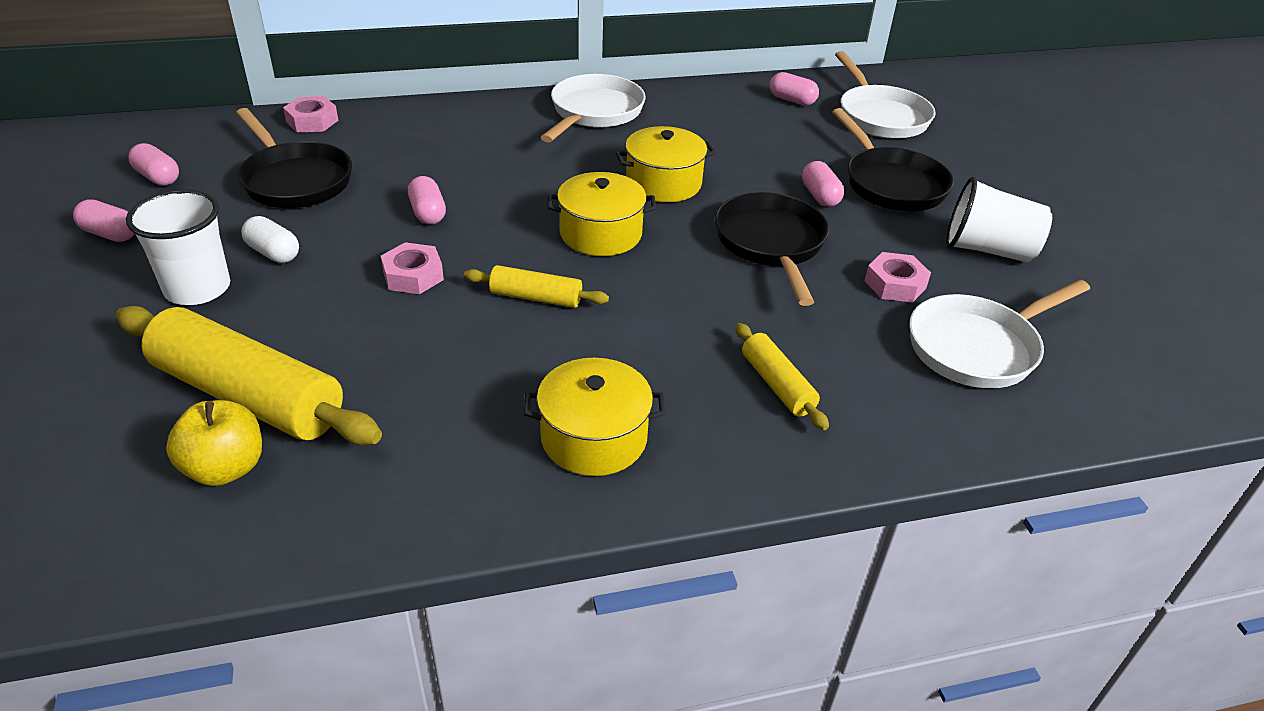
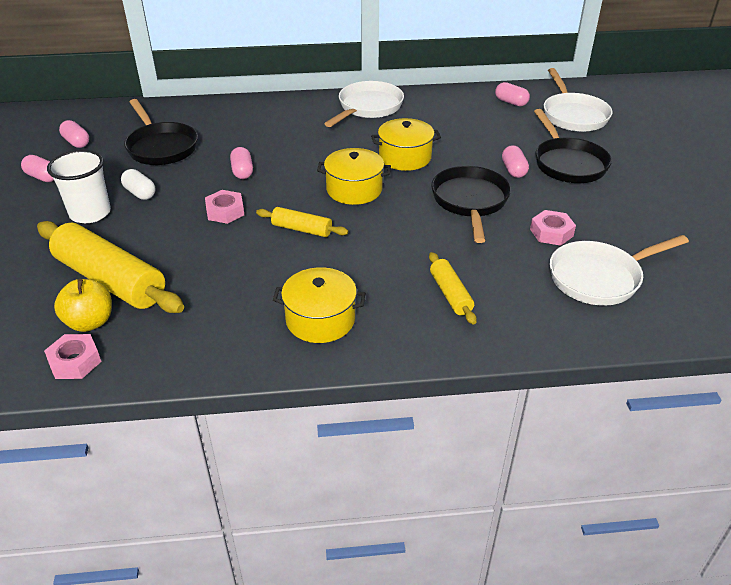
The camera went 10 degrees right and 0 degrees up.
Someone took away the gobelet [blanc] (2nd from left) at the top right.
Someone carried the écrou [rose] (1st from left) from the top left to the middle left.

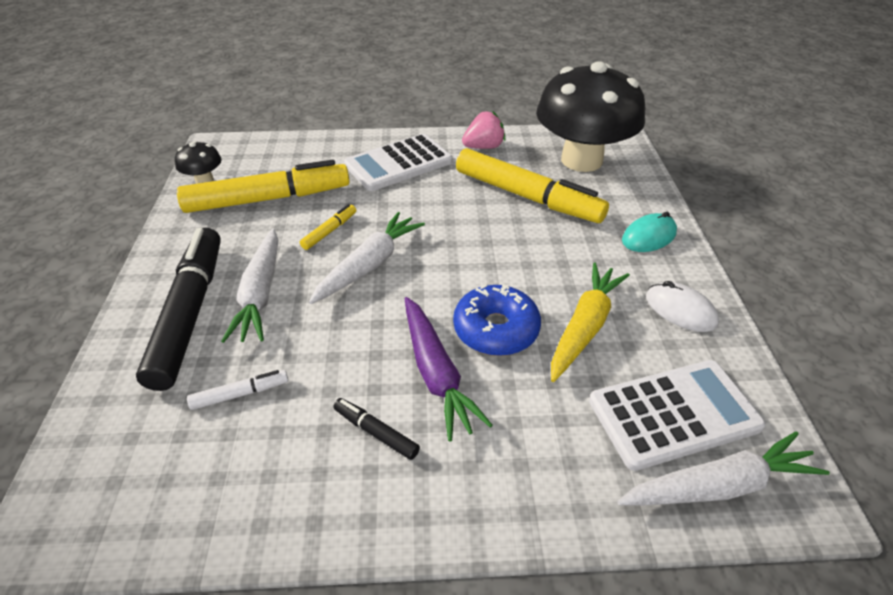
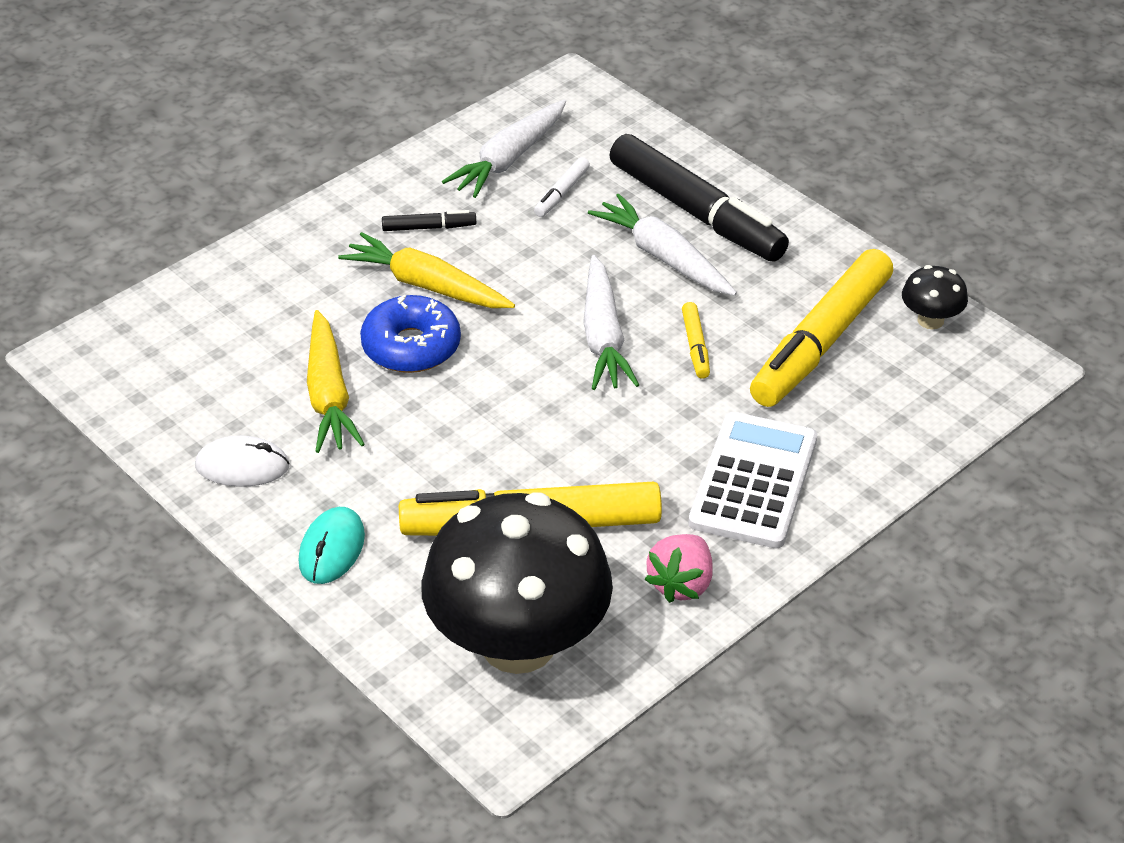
The camera went 140 degrees right and 0 degrees up.
Someone took away the calculatrice [blanc] (2nd from left) at the bottom right.
Someone carried the carotte [blanc] (3rd from left in the first image) from the bottom right to the top centre.
Someone repainted the carotte [violet] at the centre, which became the carotte [jaune] (2nd from left) at the top centre.

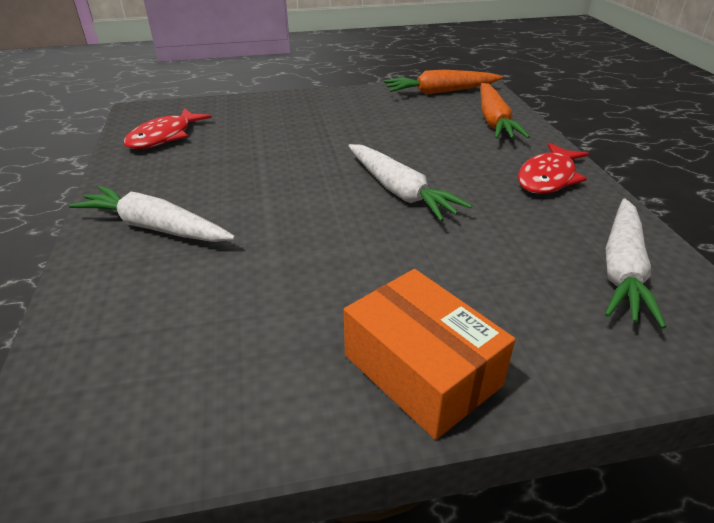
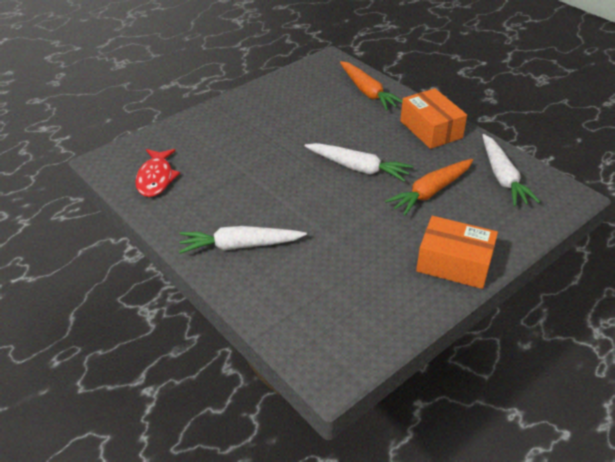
The camera went 30 degrees left and 5 degrees up.
Someone carried the carotte [orange] (1st from left in the first image) from the top centre to the middle right.
Someone swapped the poisson [rouge] (2nd from left) at the top right for the boîte [orange] (1st from left) at the top right.

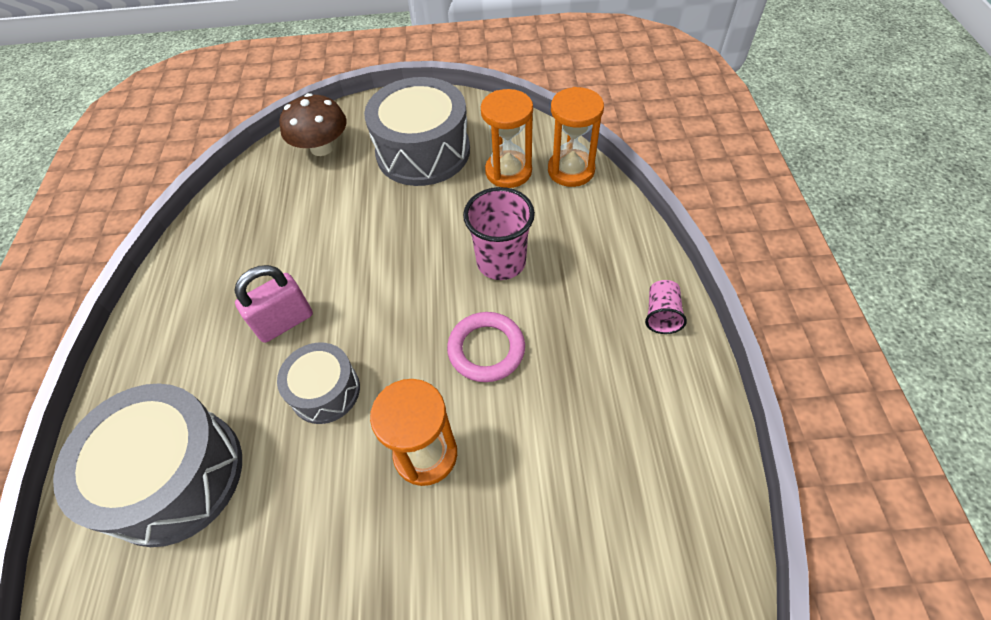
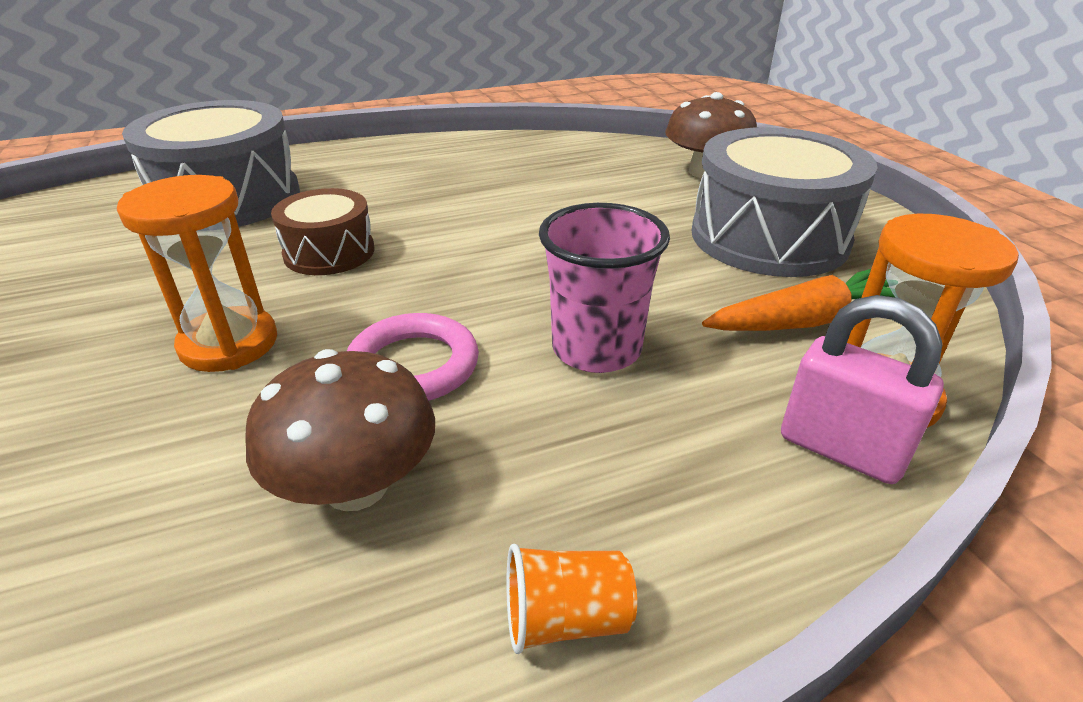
The camera went 70 degrees right and 20 degrees down.
Someone put down the champignon [marron] (1st from left) at the middle left.
Someone carried the cadenas [rose] from the middle left to the middle right.
Someone swapped the sablier [orange] (2nd from left) at the top centre for the carotte [orange] at the middle right.
Someone repainted the tambour [gris] (2nd from left) at the middle left, which became the tambour [marron] at the top left.
Someone repainted the gobelet [rose] (2nd from left) at the middle right, which became the gobelet [orange] at the bottom centre.

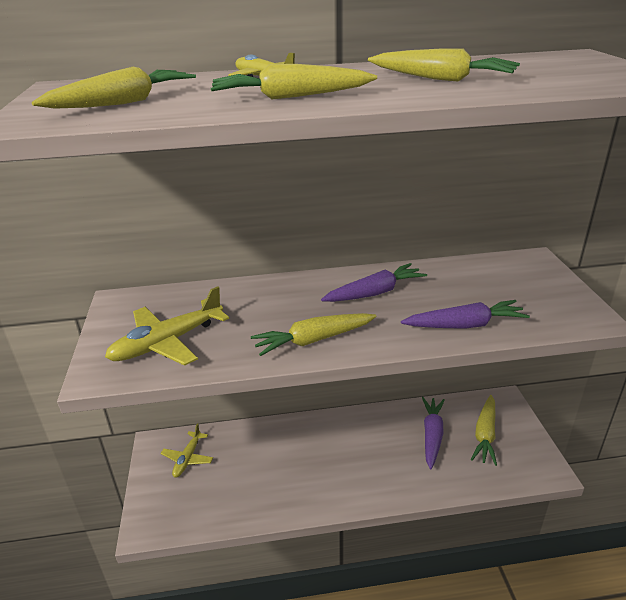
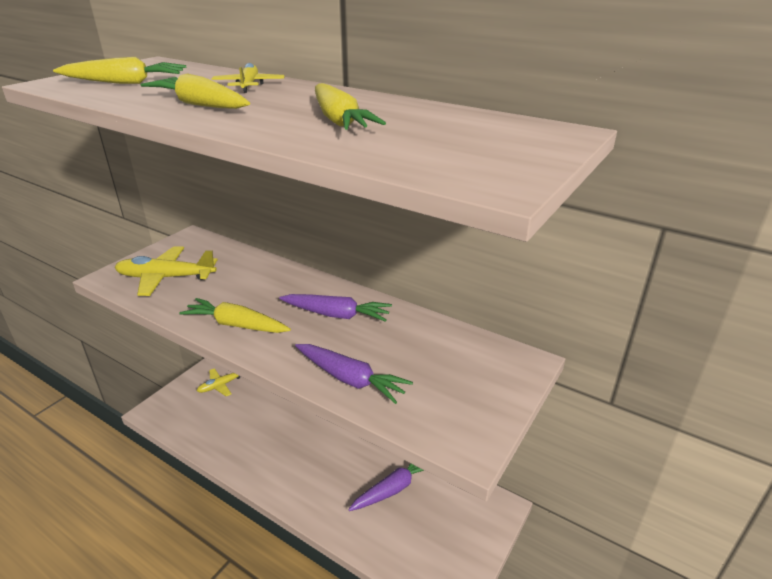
The camera went 40 degrees right and 0 degrees up.
Someone took away the carotte [jaune] (5th from left) at the bottom right.

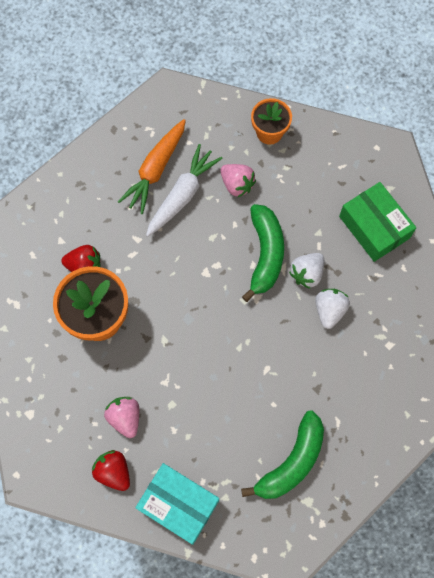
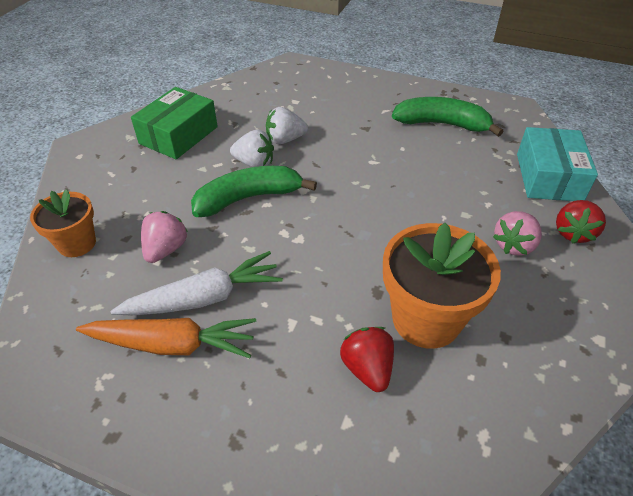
The camera went 115 degrees left and 25 degrees down.
Someone rotated the carotte [blanc] at the top centre by 150 degrees clockwise.

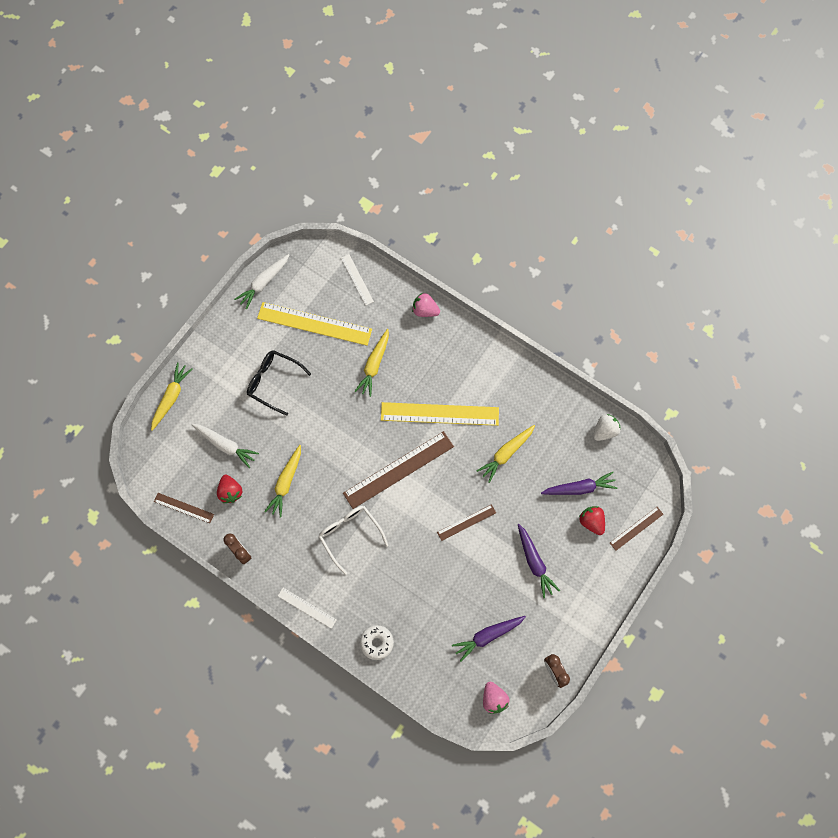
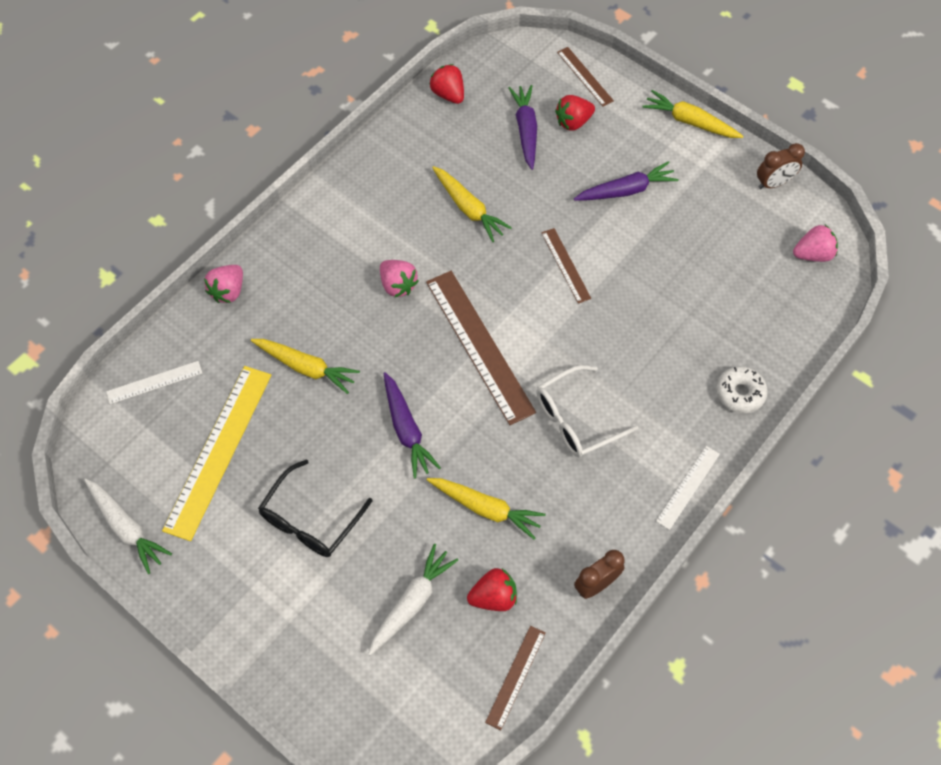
The camera went 85 degrees left and 10 degrees down.
Someone carried the carotte [jaune] (1st from left in the first image) from the middle left to the top right.
Someone carried the carotte [violet] (1st from left) from the bottom centre to the centre.
Someone swapped the règle [jaune] (2nd from left) at the centre for the fraise [rose] (2nd from left) at the centre.
Someone repainted the fraise [blanc] at the middle right, which became the fraise [rouge] (1st from left) at the top centre.

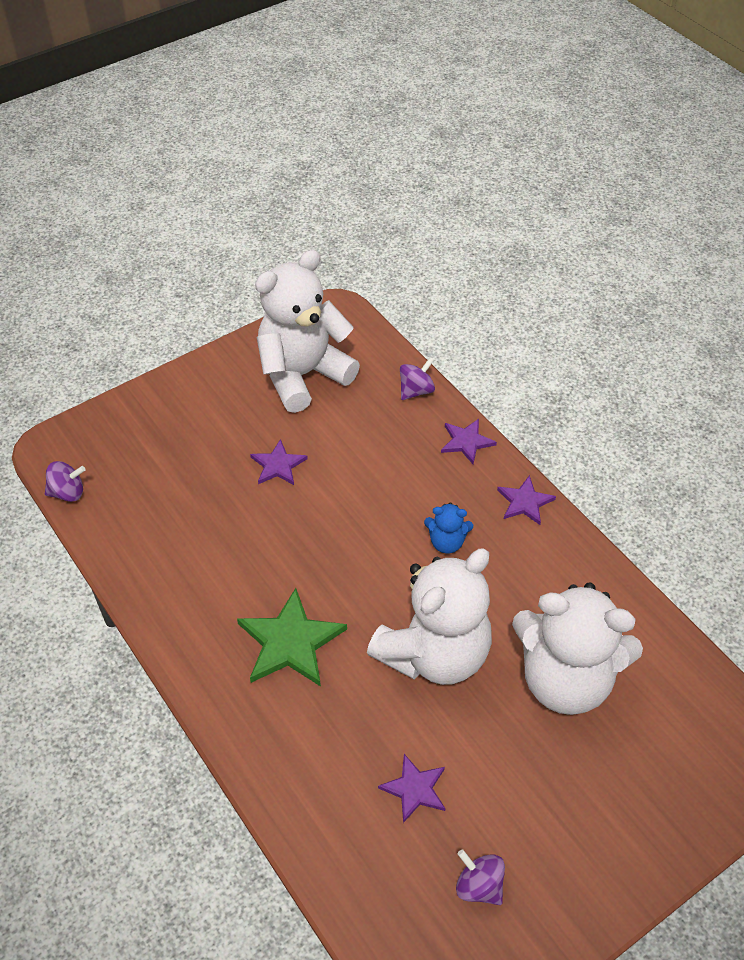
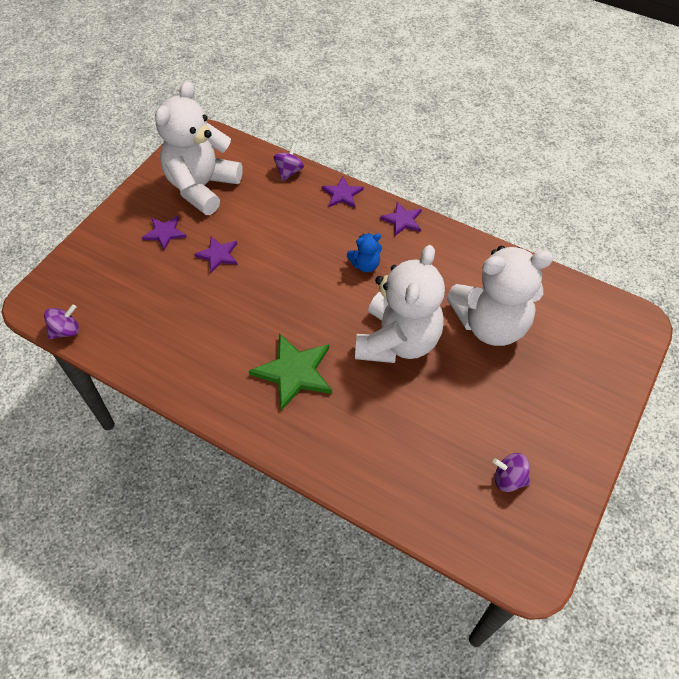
The camera went 25 degrees left and 5 degrees up.
Someone carried the étoile [violet] (2nd from left in the first image) from the bottom centre to the middle left.

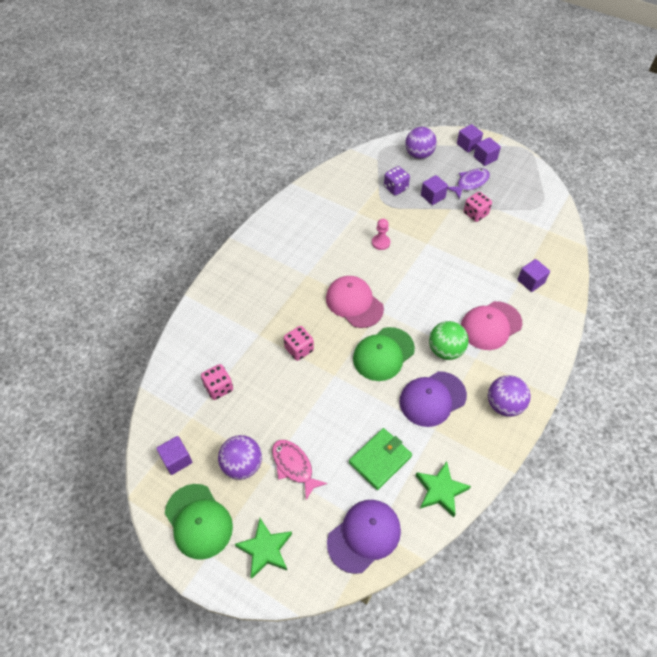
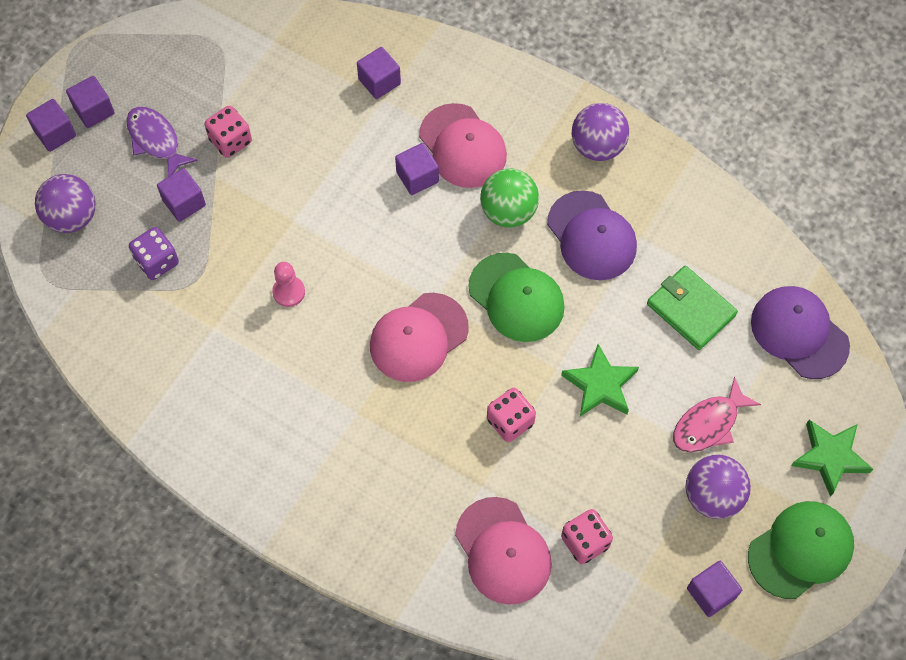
The camera went 90 degrees left and 10 degrees up.
Someone put down the cube [violet] (5th from left) at the top centre.
Someone put down the casquette [rose] (3rd from left) at the bottom centre.
Someone carried the étoile [vert] (2nd from left in the first image) from the bottom right to the centre.

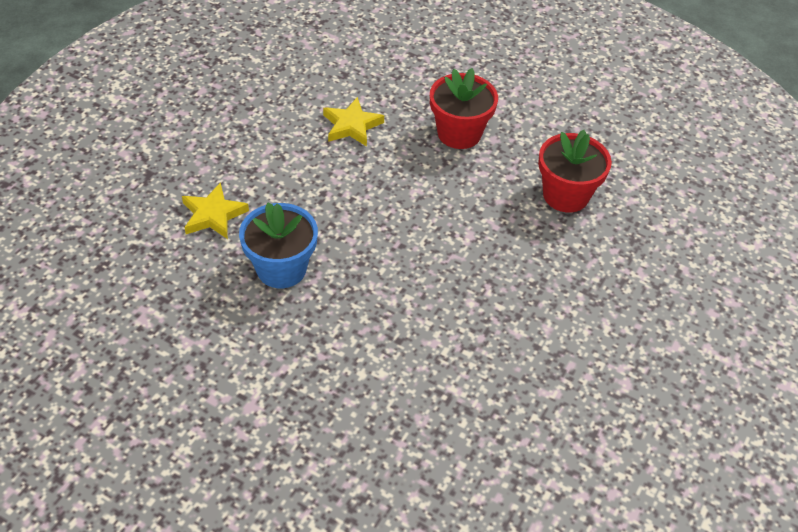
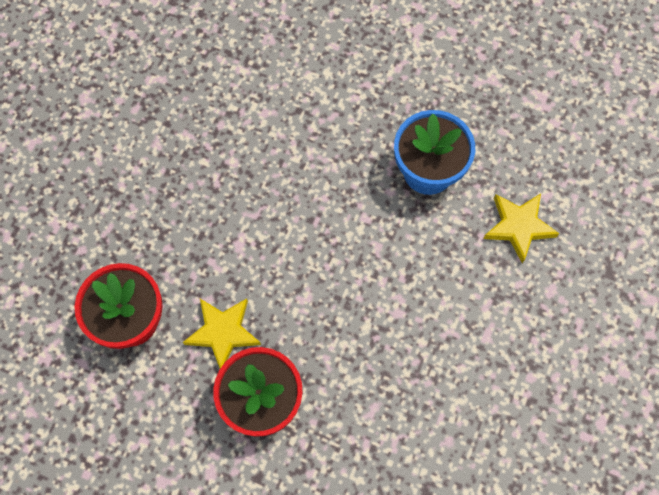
The camera went 175 degrees right and 20 degrees up.
Someone carried the étoile [jaune] (2nd from left in the first image) from the top centre to the bottom centre.

